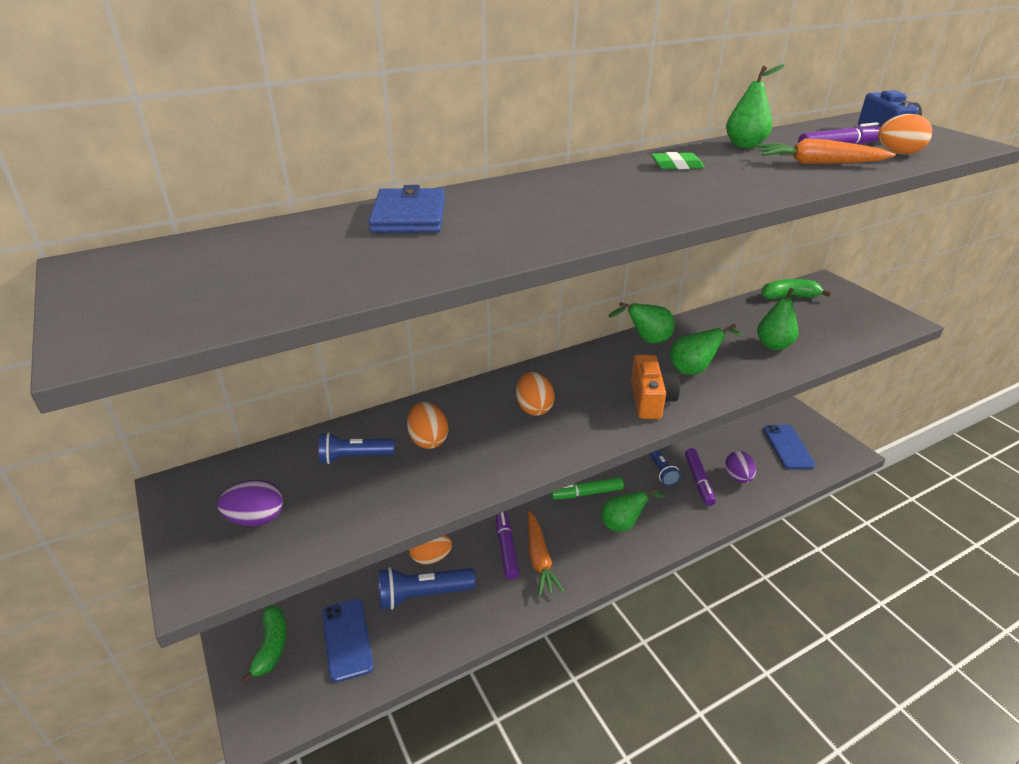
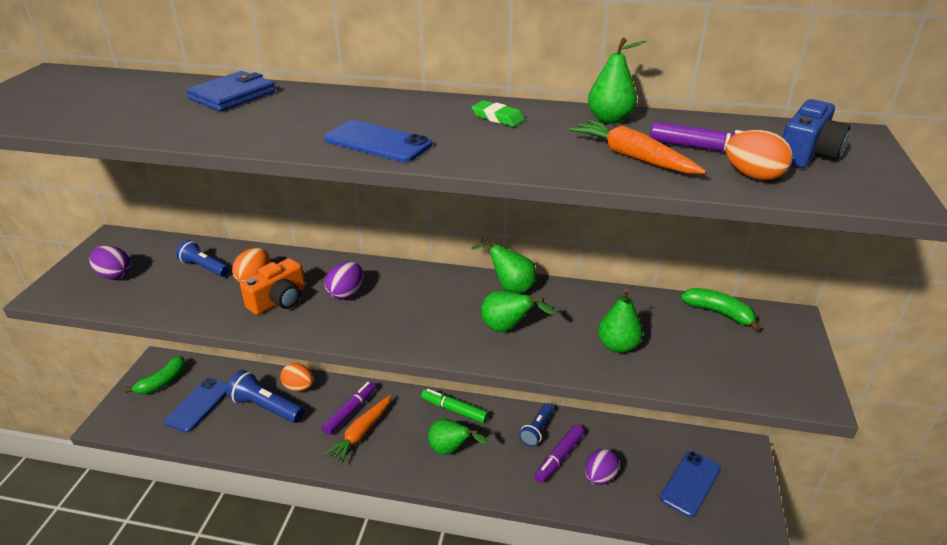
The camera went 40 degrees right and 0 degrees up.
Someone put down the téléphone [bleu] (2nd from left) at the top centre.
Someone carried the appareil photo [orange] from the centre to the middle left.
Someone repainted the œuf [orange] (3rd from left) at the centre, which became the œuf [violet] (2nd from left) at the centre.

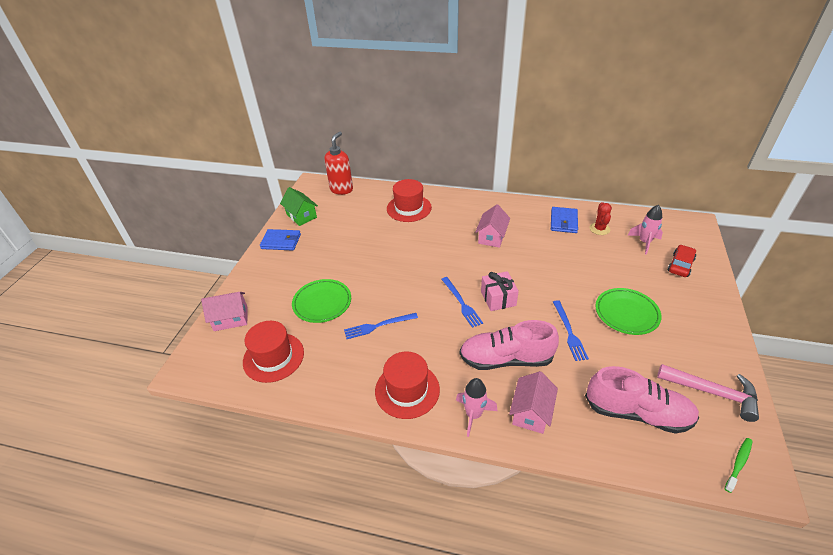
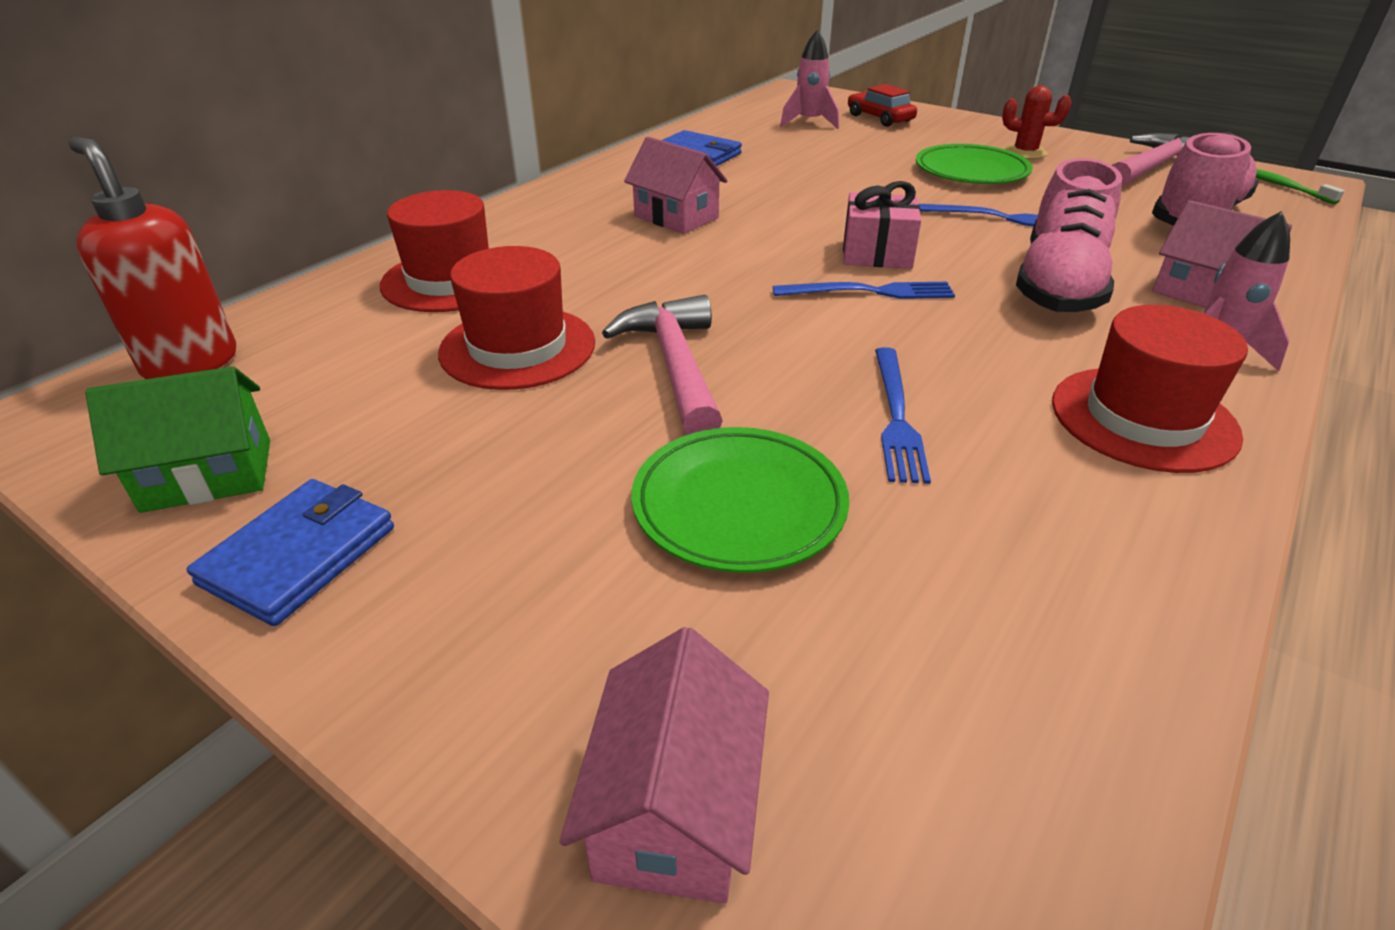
The camera went 70 degrees left and 5 degrees down.
Someone put down the marteau [rose] (1st from left) at the centre.
Someone carried the chapeau [rouge] (1st from left in the first image) from the middle left to the centre.
Someone carried the cactus [rouge] from the middle right to the top right.

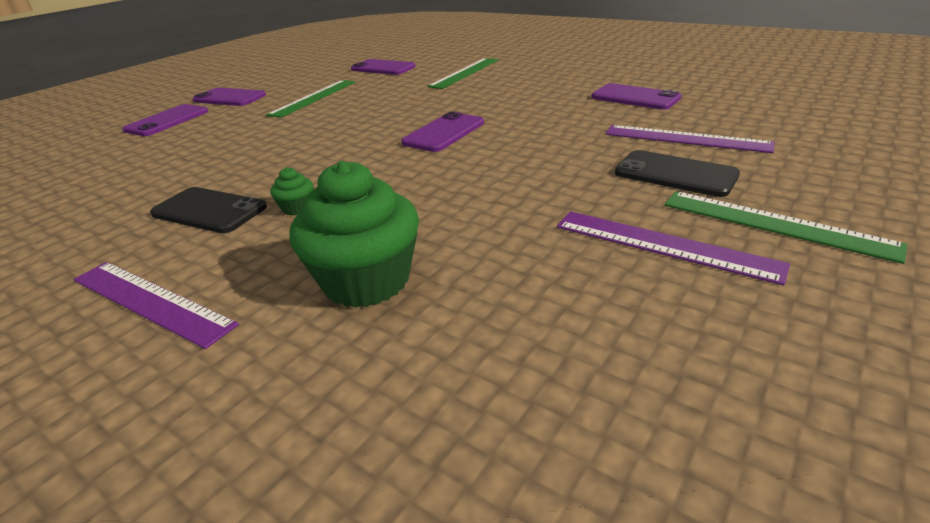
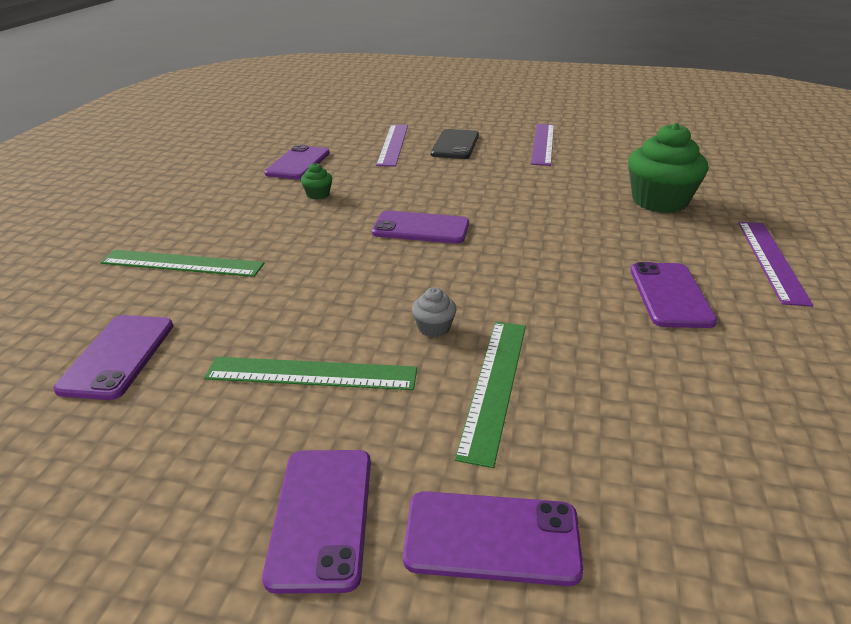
The camera went 115 degrees left and 0 degrees up.
Someone put down the muffin [gris] at the centre.
Someone carried the muffin [vert] (1st from left) from the middle left to the top centre.
Someone carried the règle [vert] (3rd from left) from the middle right to the centre.
Someone repainted the téléphone [noir] (1st from left) at the middle left, which became the téléphone [violet] (6th from left) at the middle right.

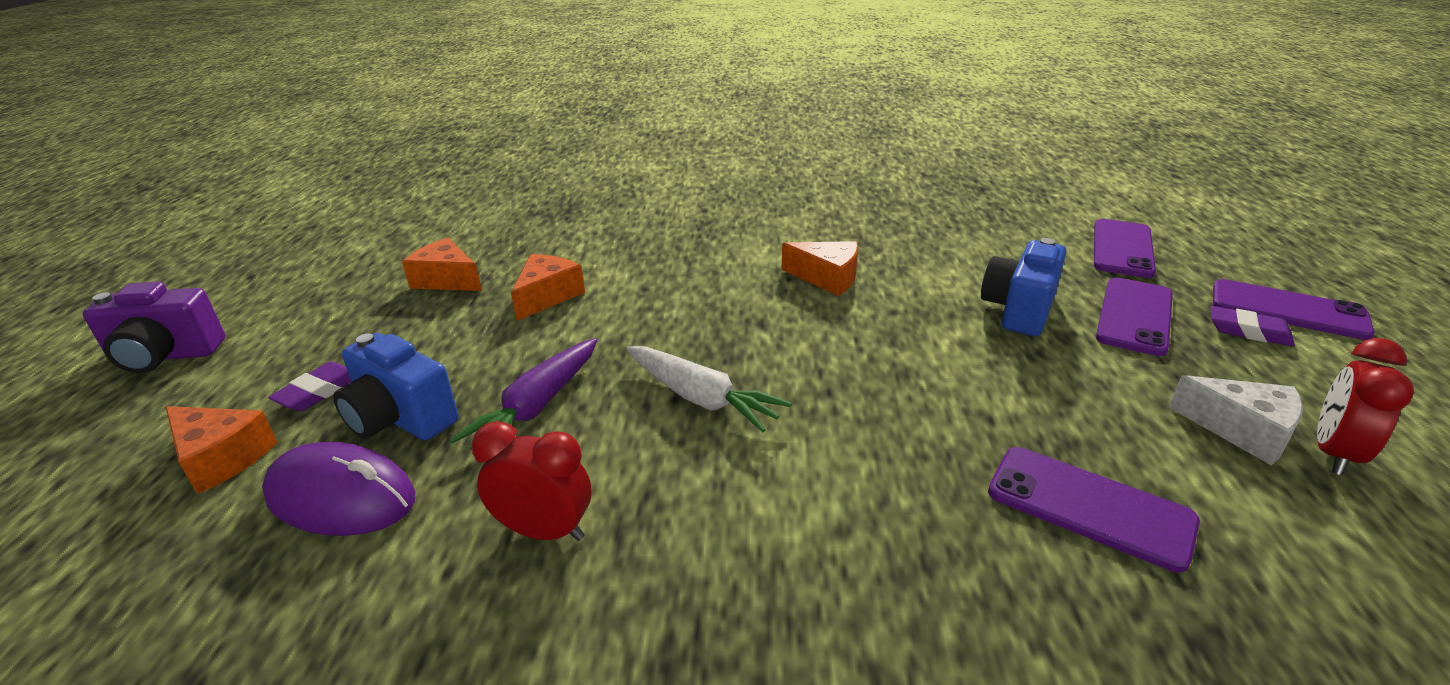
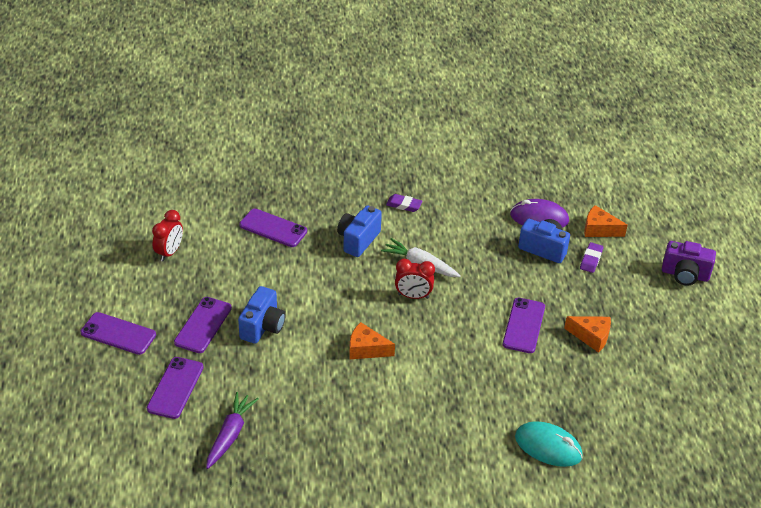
The camera went 170 degrees right and 10 degrees up.
Someone took away the fromage [blanc] at the middle right.
Someone put down the appareil photo [bleu] (2nd from left) at the centre.
Someone put down the souris [turquoise] at the bottom right.
Someone carried the carotte [violet] from the centre to the bottom left.
Someone carried the réveil [rouge] (1st from left in the first image) from the bottom centre to the centre.
Someone carried the gomme [violet] (2nd from left in the first image) from the middle right to the centre.
Someone swapped the fromage [orange] (3rd from left) at the centre for the téléphone [violet] (5th from left) at the middle right.
Someone rotated the appareil photo [violet] at the middle left by 150 degrees counterclockwise.

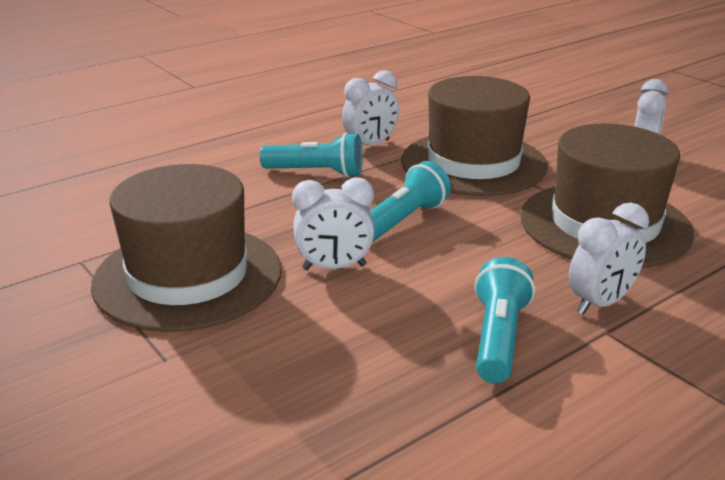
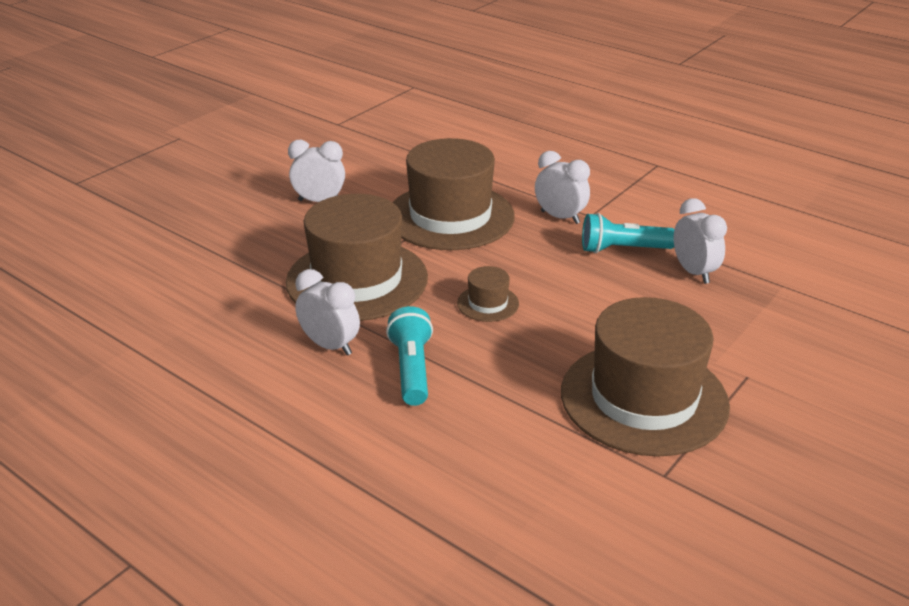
The camera went 105 degrees left and 5 degrees up.
Someone carried the réveil [blanc] (1st from left in the first image) from the centre to the middle right.
Someone swapped the lampe de poche [turquoise] (2nd from left) at the centre for the chapeau [marron] (3rd from left) at the centre.

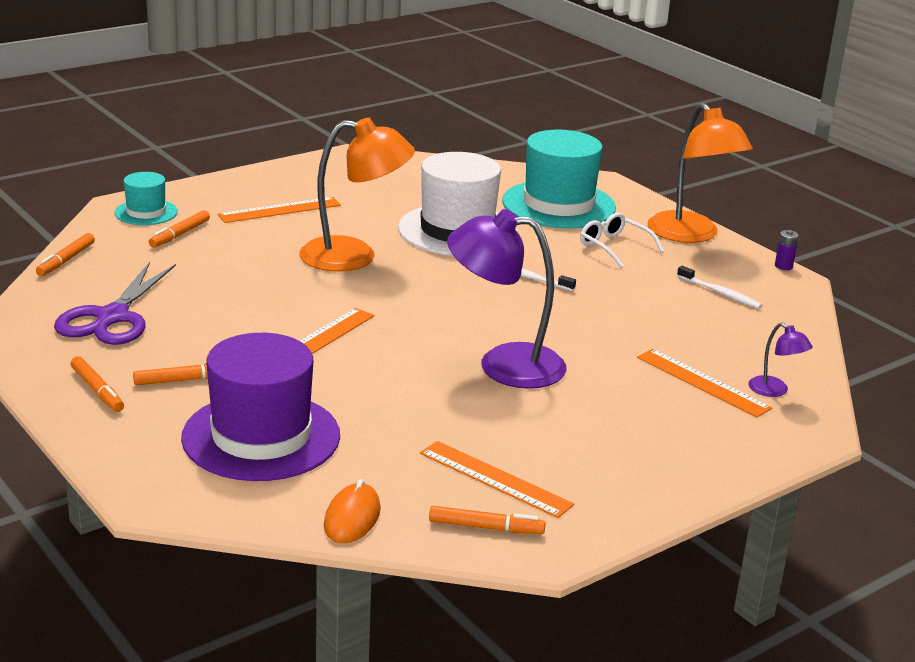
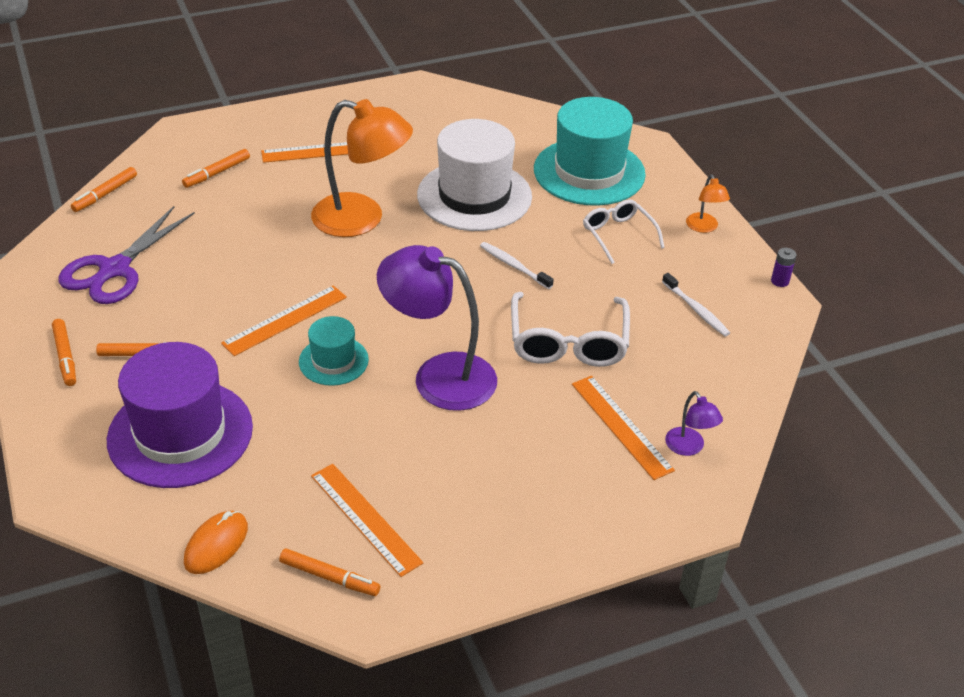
The camera went 15 degrees right and 15 degrees up.
Someone put down the lunettes [blanc] (1st from left) at the centre.
Someone carried the chapeau [turquoise] (1st from left) from the top left to the centre.
Someone scaled the lampe [orange] (2nd from left) at the top right by 0.45.

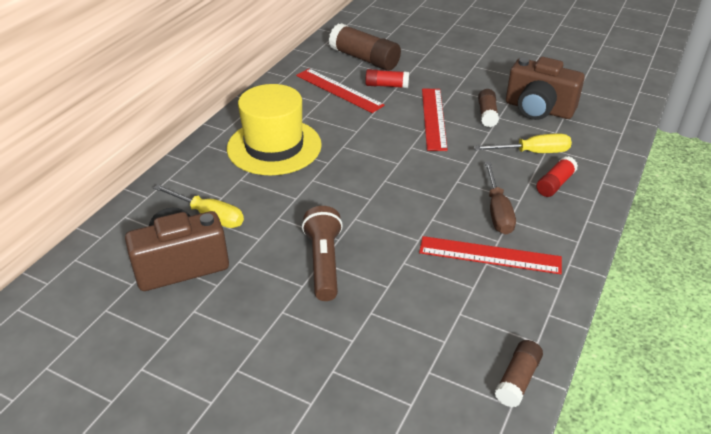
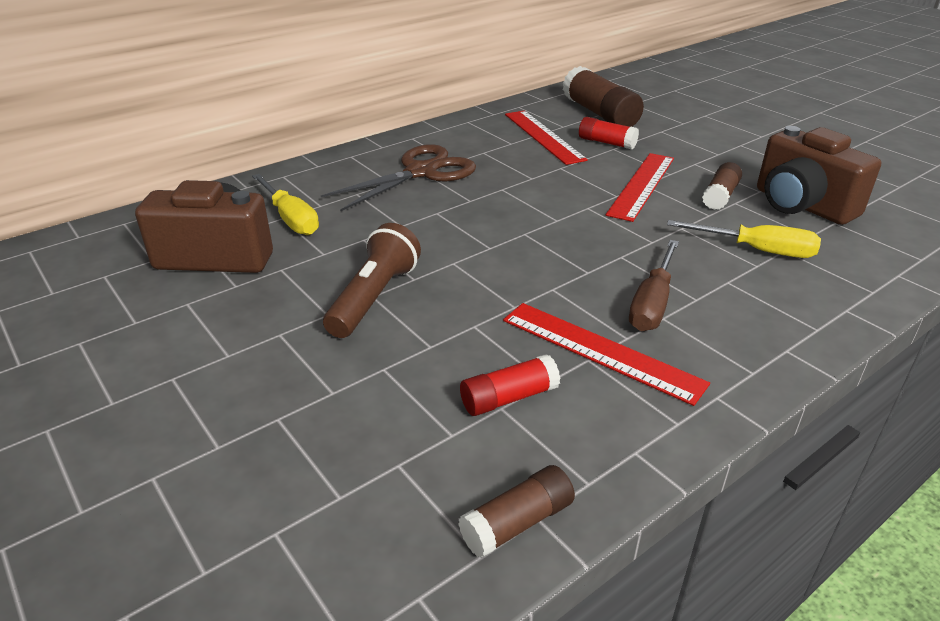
The camera went 25 degrees right and 5 degrees down.
Someone carried the bâton de colle [rouge] (2nd from left in the first image) from the middle right to the centre.
Someone swapped the chapeau [jaune] at the top centre for the ciseaux [marron] at the top centre.

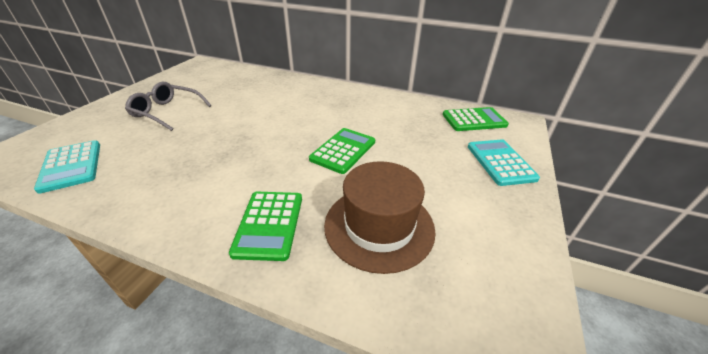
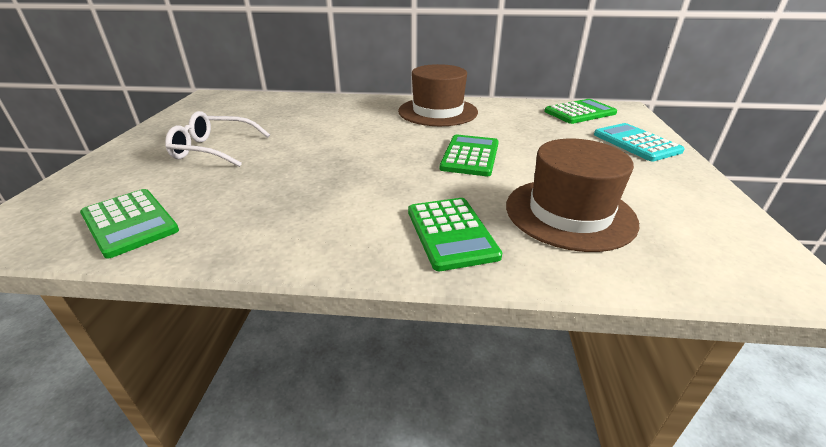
The camera went 15 degrees left and 5 degrees down.
Someone put down the chapeau [marron] (1st from left) at the top centre.
Someone repainted the calculatrice [turquoise] (1st from left) at the middle left, which became the calculatrice [vert] (1st from left) at the middle left.
Someone repainted the lunettes [gris] at the top left, which became the lunettes [blanc] at the top left.

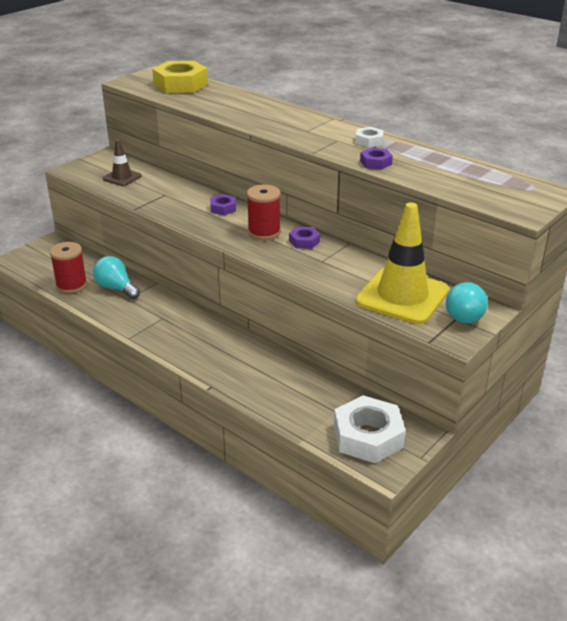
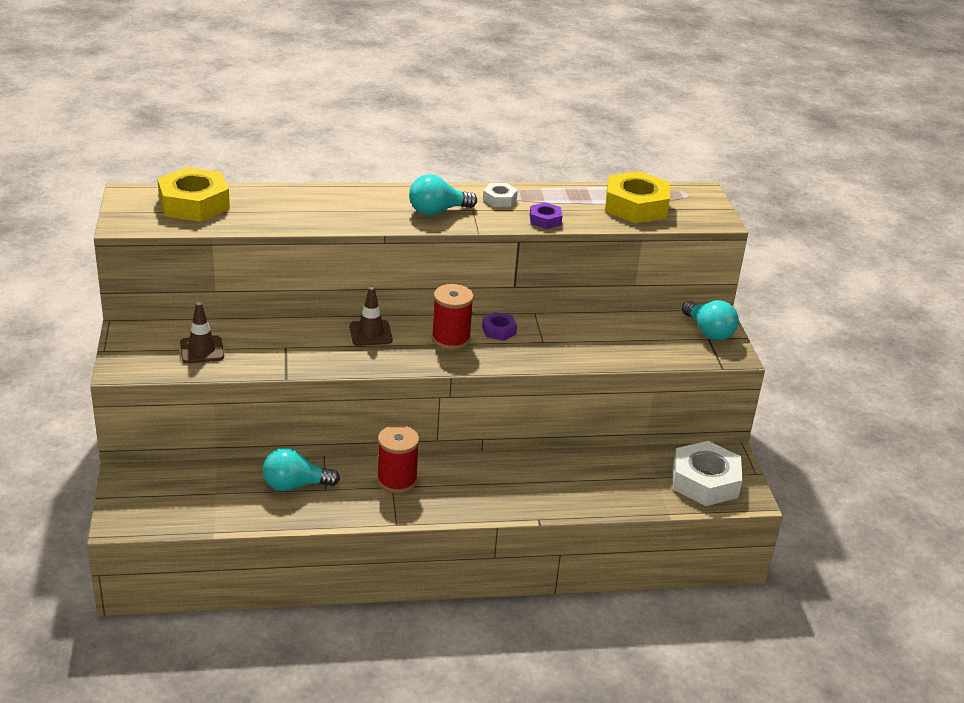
The camera went 50 degrees left and 0 degrees up.
Someone took away the cône de chantier [jaune] at the middle right.
Someone put down the ampoule [turquoise] (2nd from left) at the top centre.
Someone put down the écrou [jaune] (2nd from left) at the top centre.
Someone carried the bobine [rouge] (1st from left) from the middle left to the centre.
Someone swapped the écrou [violet] (1st from left) at the top centre for the cône de chantier [marron] (2nd from left) at the centre.

